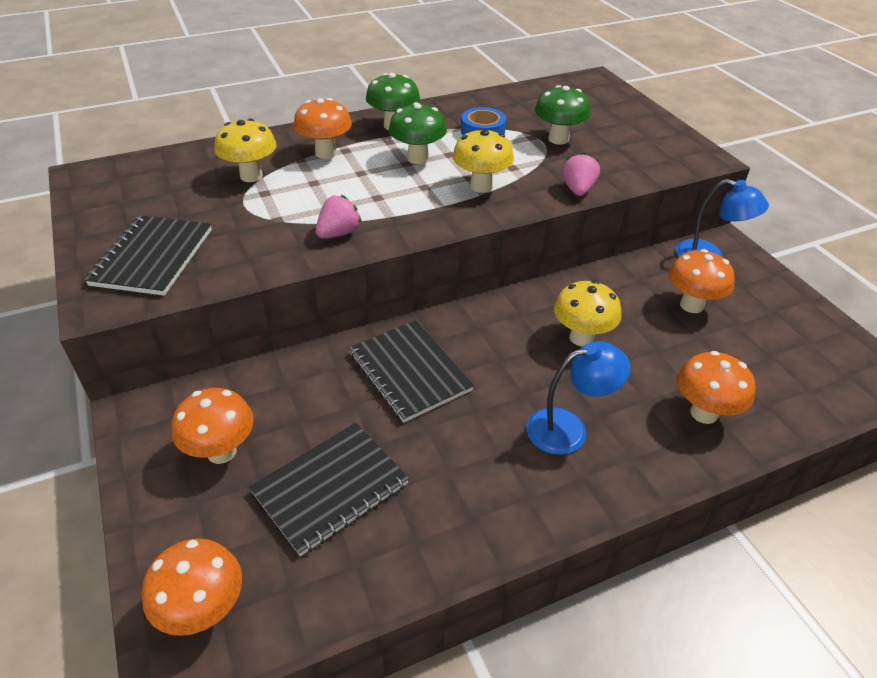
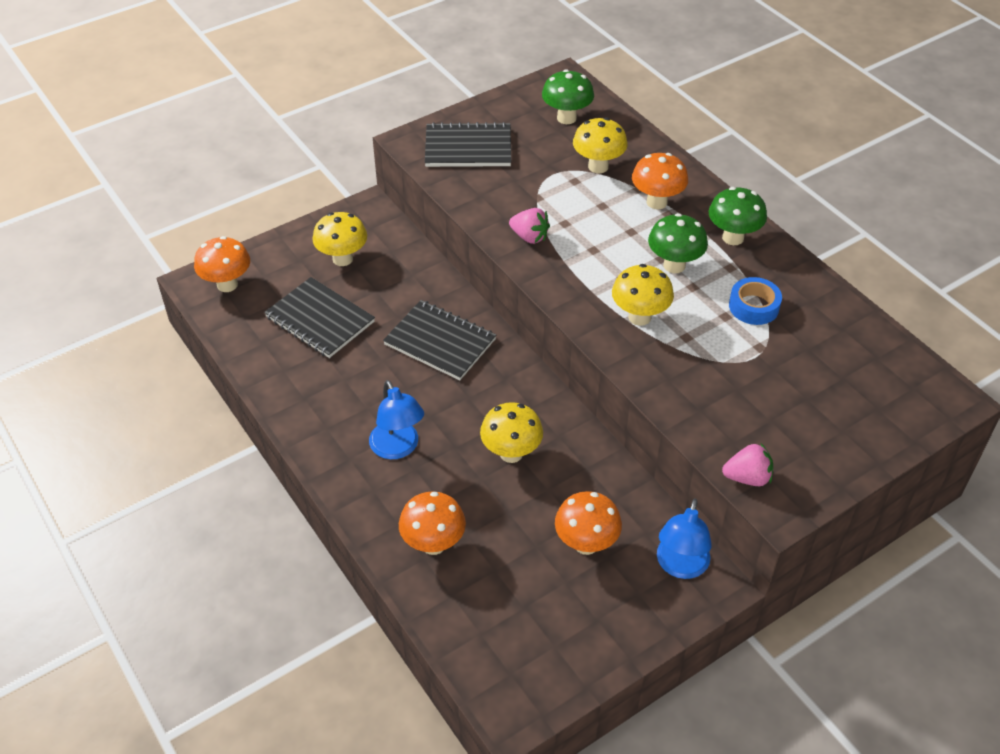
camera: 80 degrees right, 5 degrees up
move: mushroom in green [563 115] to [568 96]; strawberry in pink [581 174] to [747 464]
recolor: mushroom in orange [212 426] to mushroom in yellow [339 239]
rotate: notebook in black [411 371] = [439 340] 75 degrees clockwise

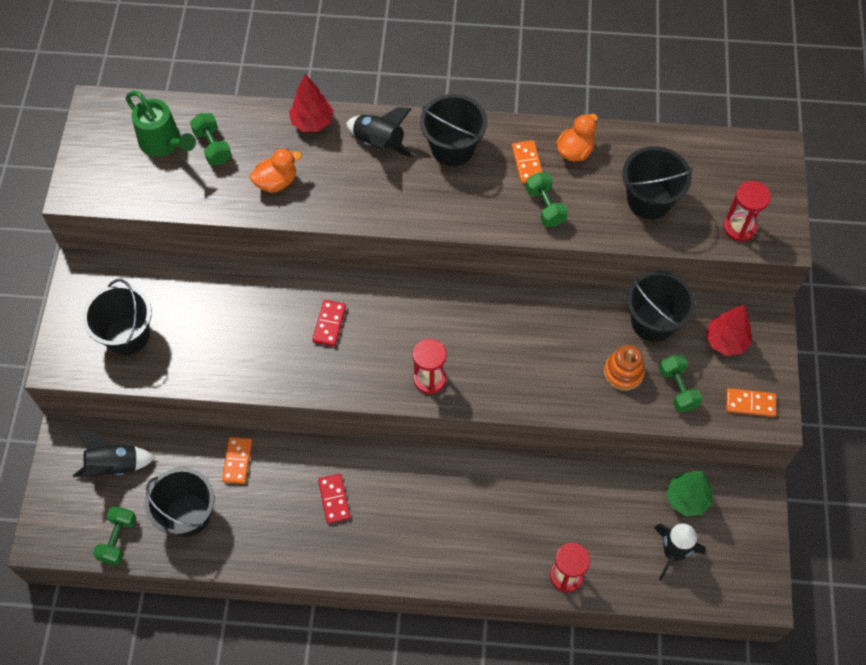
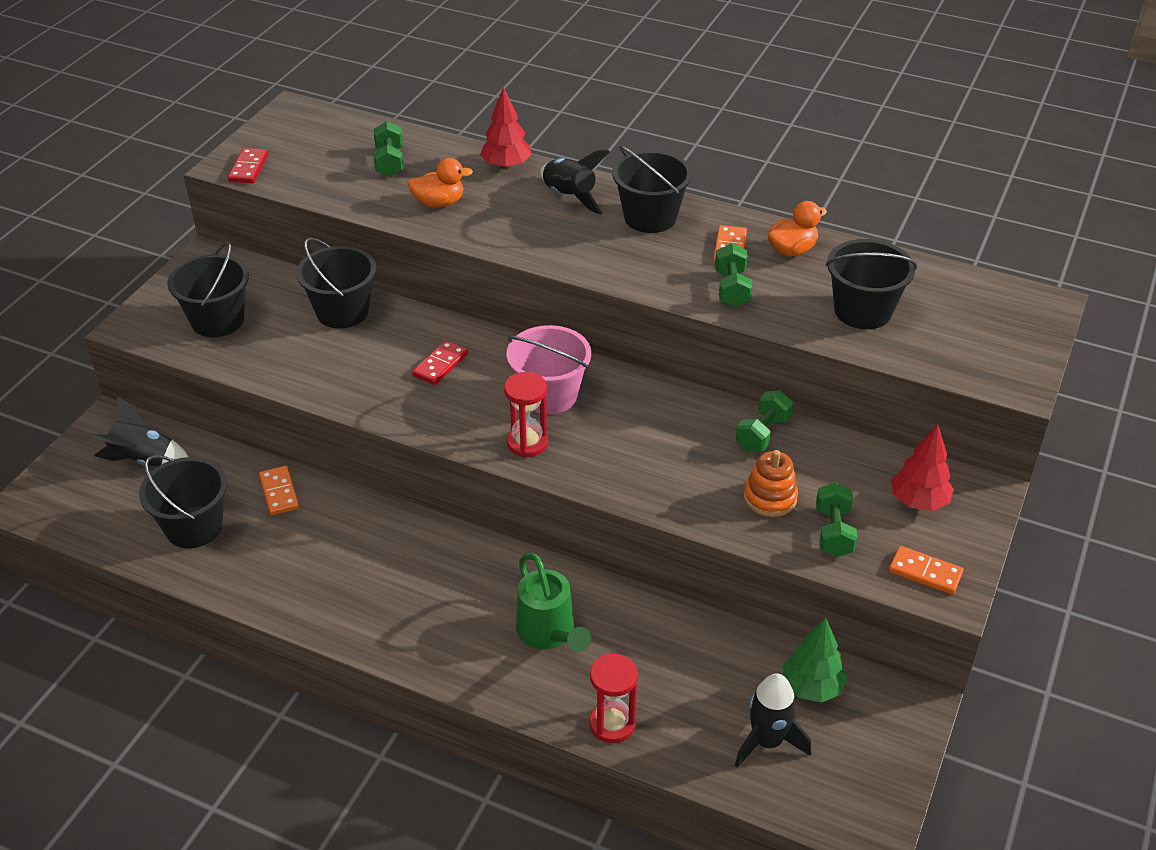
camera: 20 degrees right, 20 degrees down
delete: hourglass in red [747 211]
insert: bucket in pink [549 369]
move: dumbbell in green [114 536] to [764 421]; watering can in green [161 124] to [553 602]; domino in red [334 499] to [248 165]; bucket in black [661 306] to [336 283]
rotate: domino in orange [237 460] = [279 490] 45 degrees counterclockwise

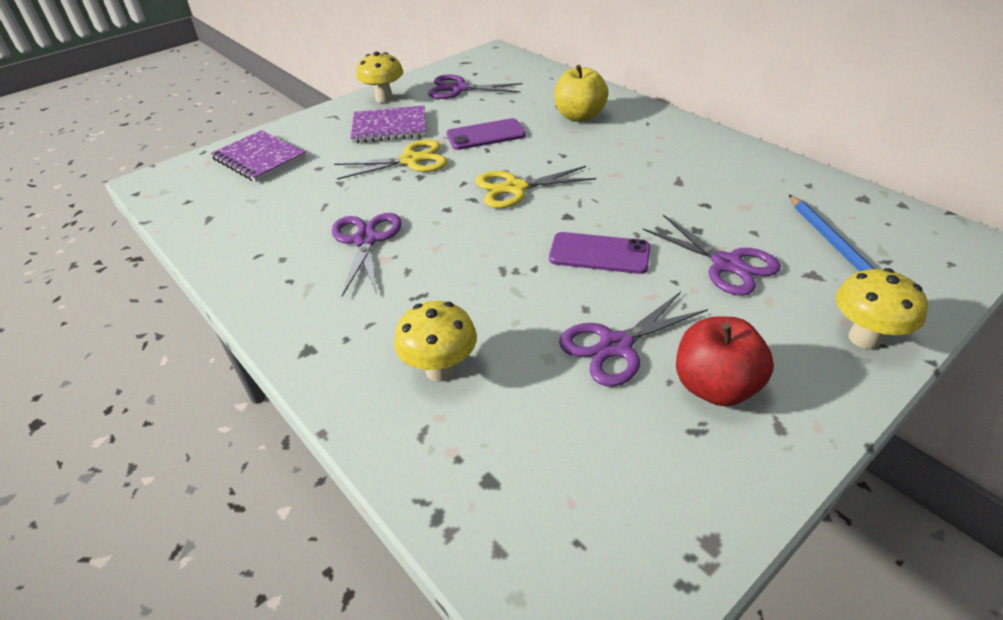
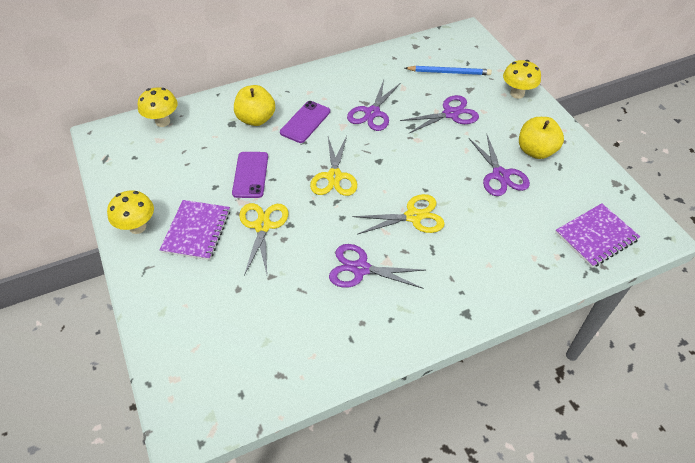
camera: 75 degrees left, 10 degrees up
insert: scissors in yellow [399 214]
move: notebook in purple [258 156] to [597 235]; mushroom in yellow [435 341] to [158 107]; scissors in purple [475 87] to [374 105]; phone in purple [599 253] to [305 122]
recolor: apple in red [725 361] to apple in yellow [541 138]

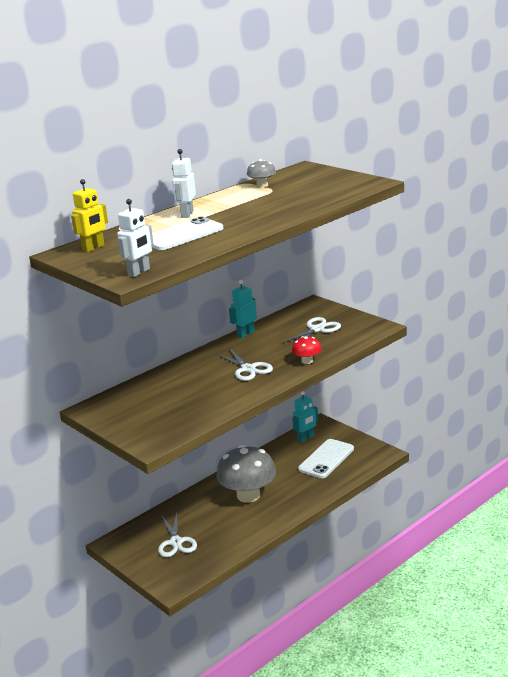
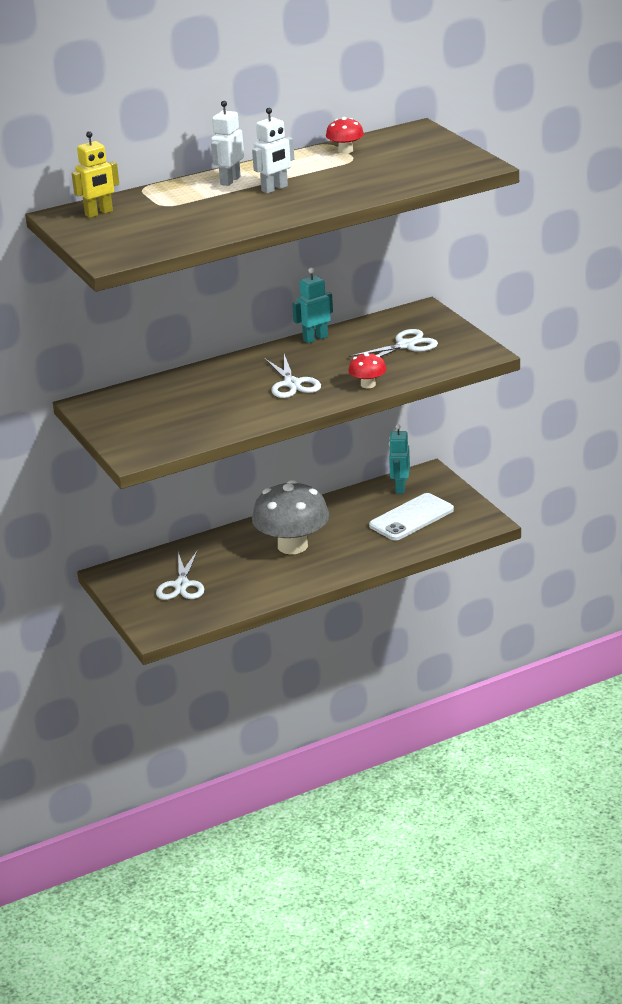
camera: 15 degrees right, 5 degrees up
delete: phone in white [187 233]
move: robot in white [135 238] to [273 151]
recolor: mushroom in grey [261 173] to mushroom in red [345 135]
rotate: robot in turquoise [305 417] = [399 459] 120 degrees clockwise

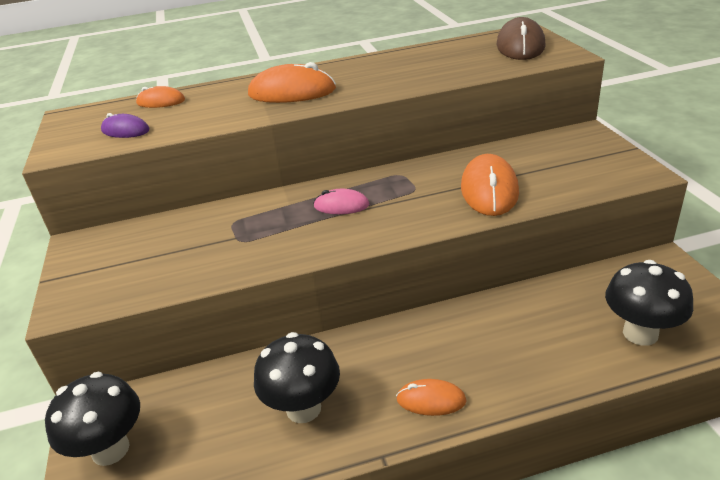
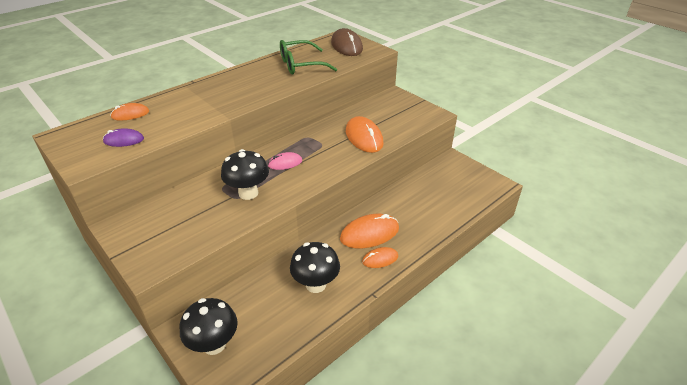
camera: 30 degrees left, 5 degrees up
insert: glasses in green [308 57]
move: mouse in orange [292 82] to [369 231]; mushroom in black [649 303] to [245 174]

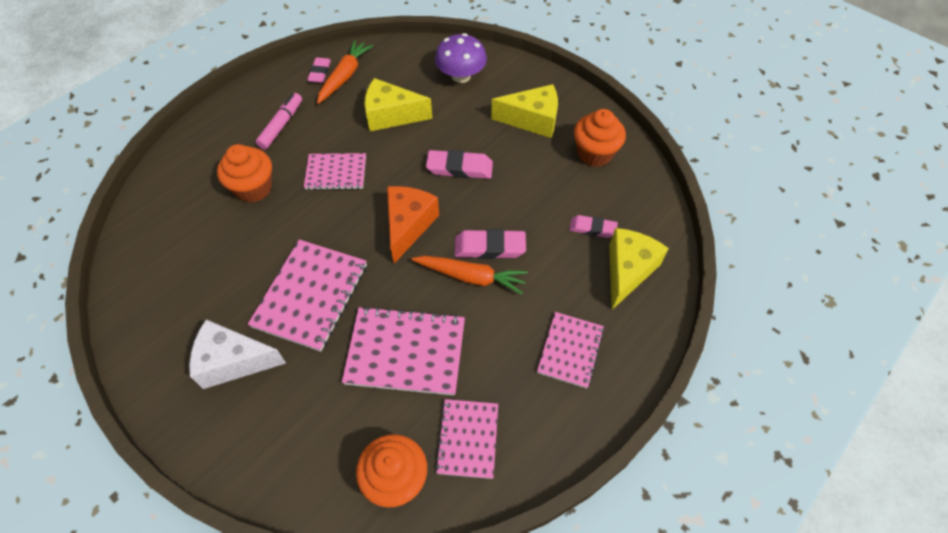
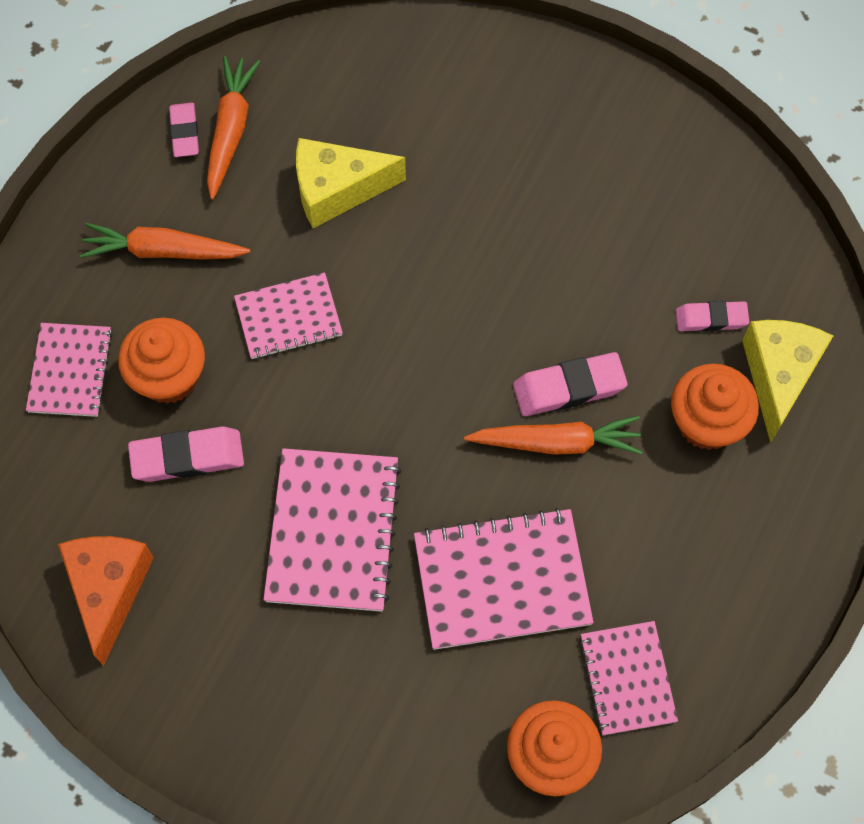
camera: 15 degrees left, 10 degrees up
delete: cheese in white [237 354]; mushroom in purple [461 58]; cheese in yellow [524 111]
move: cheese in orange [413 225] to [106 601]; eraser in pink [459 164] to [186 454]; notebook in pink [570 350] to [69 370]; cupcake in orange [600 138] to [715 407]
replace: marker in pink [278 121] to carrot in orange [165 241]

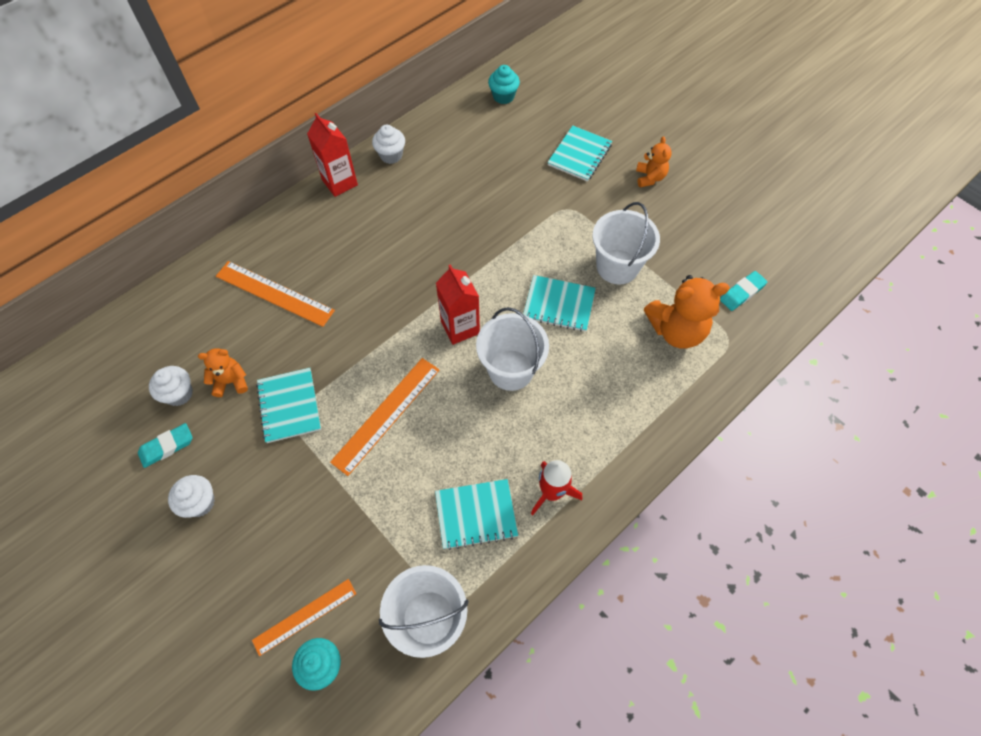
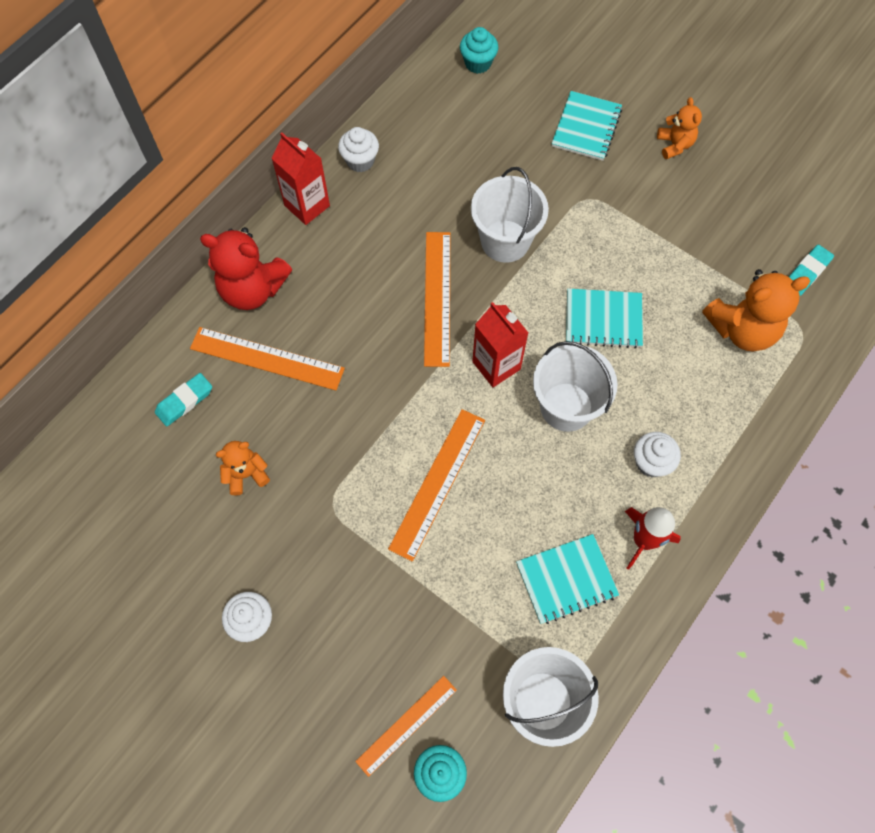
camera: 10 degrees left, 5 degrees up
delete: notebook in turquoise [288 405]
insert: teddy bear in red [246 268]; ruler in orange [437 299]
move: eraser in turquoise [165 445] to [183 400]; cupcake in white [171 386] to [657 454]; bucket in white [626 243] to [510 215]

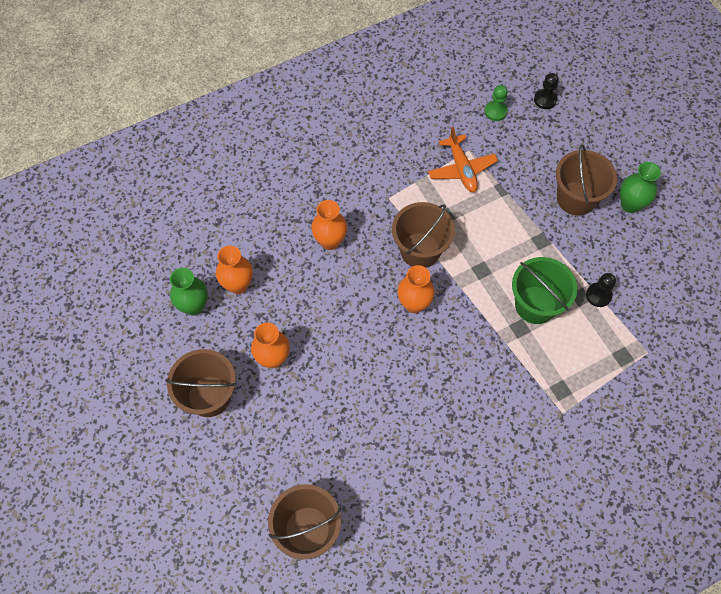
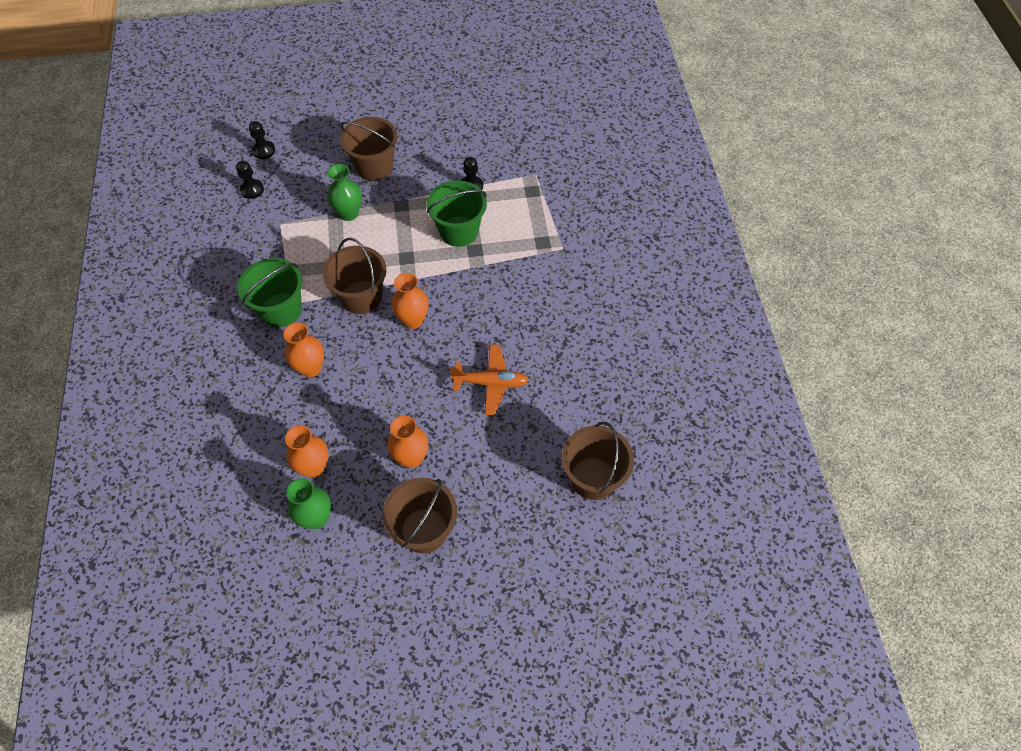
camera: 70 degrees left, 5 degrees down
insert: bucket in green [270 292]
move: plane in orange [463 159] to [489 380]; vase in green [640 187] to [344 192]
recolor: pawn in green [496 103] to pawn in black [250 180]

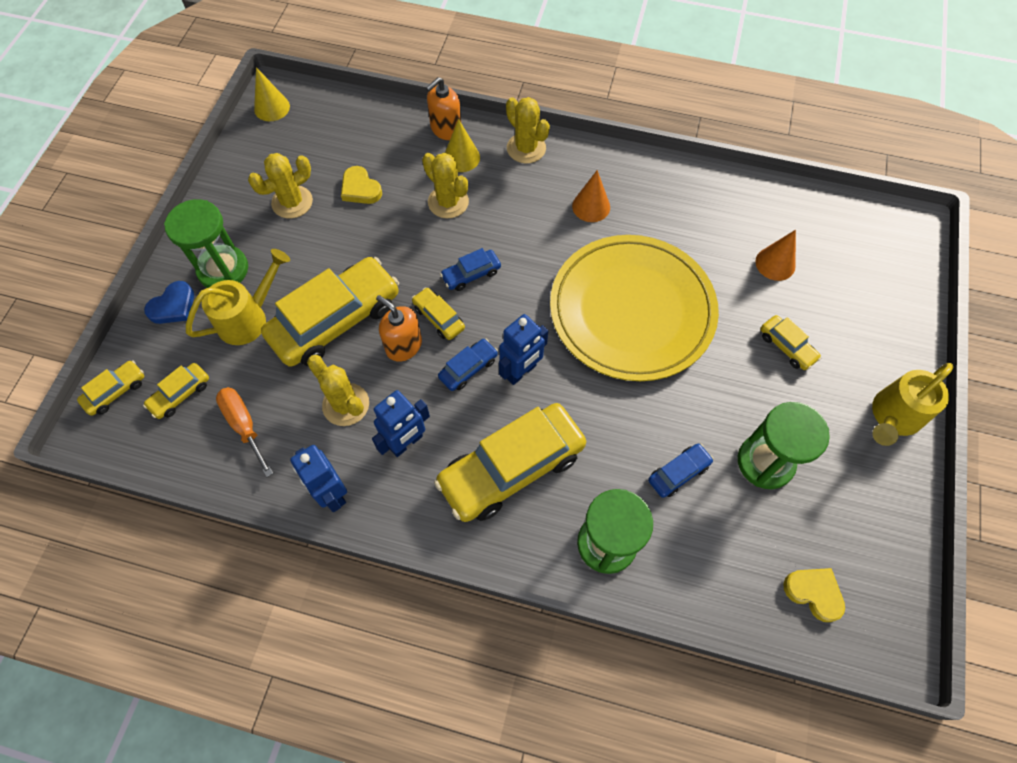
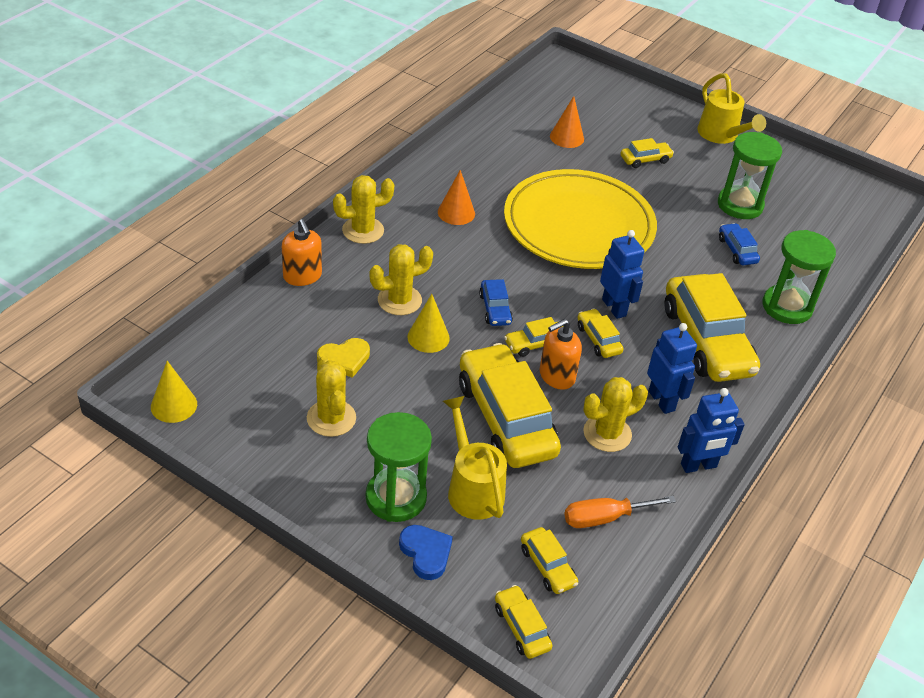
camera: 75 degrees left, 20 degrees down
delete: heart in yellow [814 595]
move: cone in yellow [462 145] to [428 323]
recolor: car in blue [468 365] to car in yellow [600 333]

